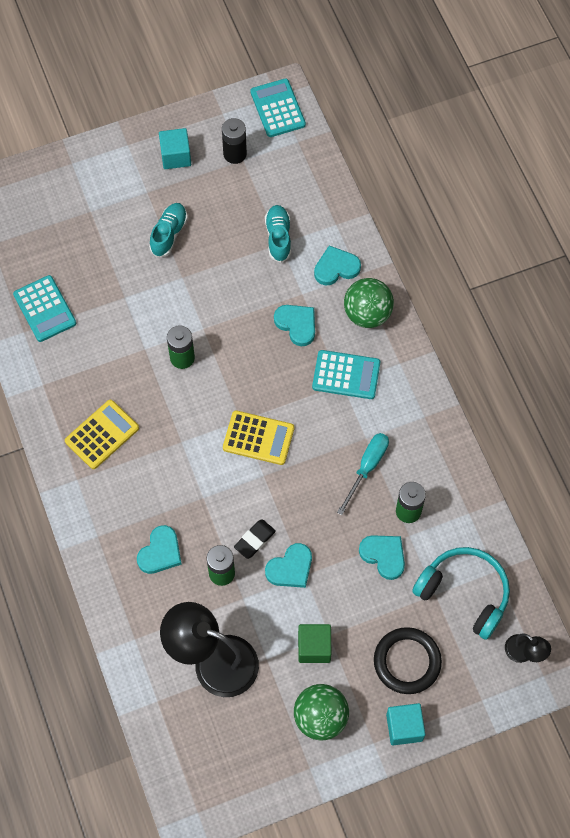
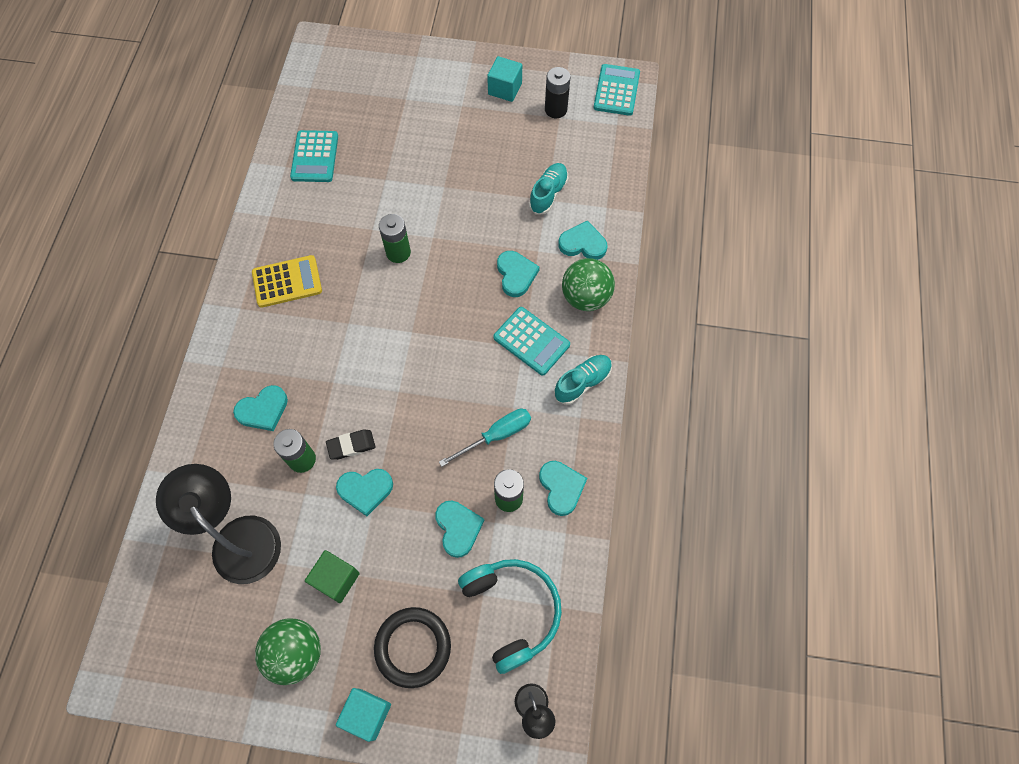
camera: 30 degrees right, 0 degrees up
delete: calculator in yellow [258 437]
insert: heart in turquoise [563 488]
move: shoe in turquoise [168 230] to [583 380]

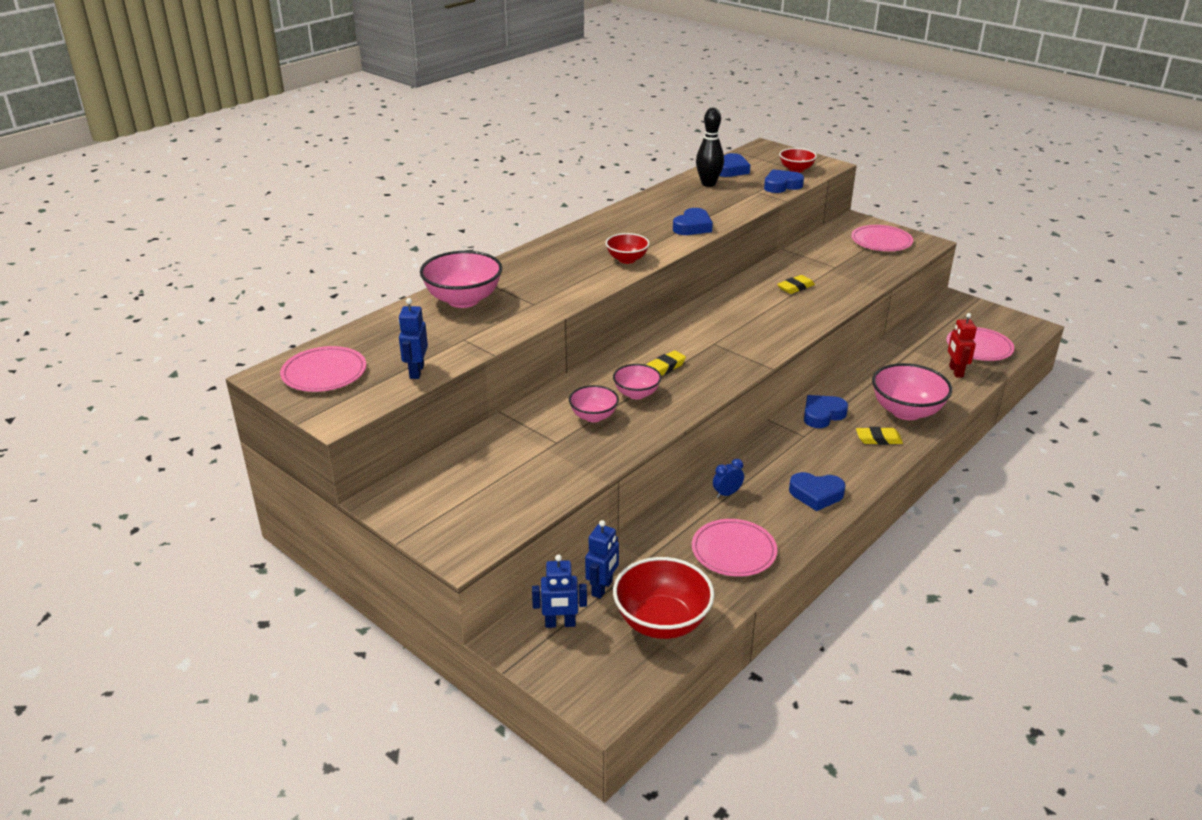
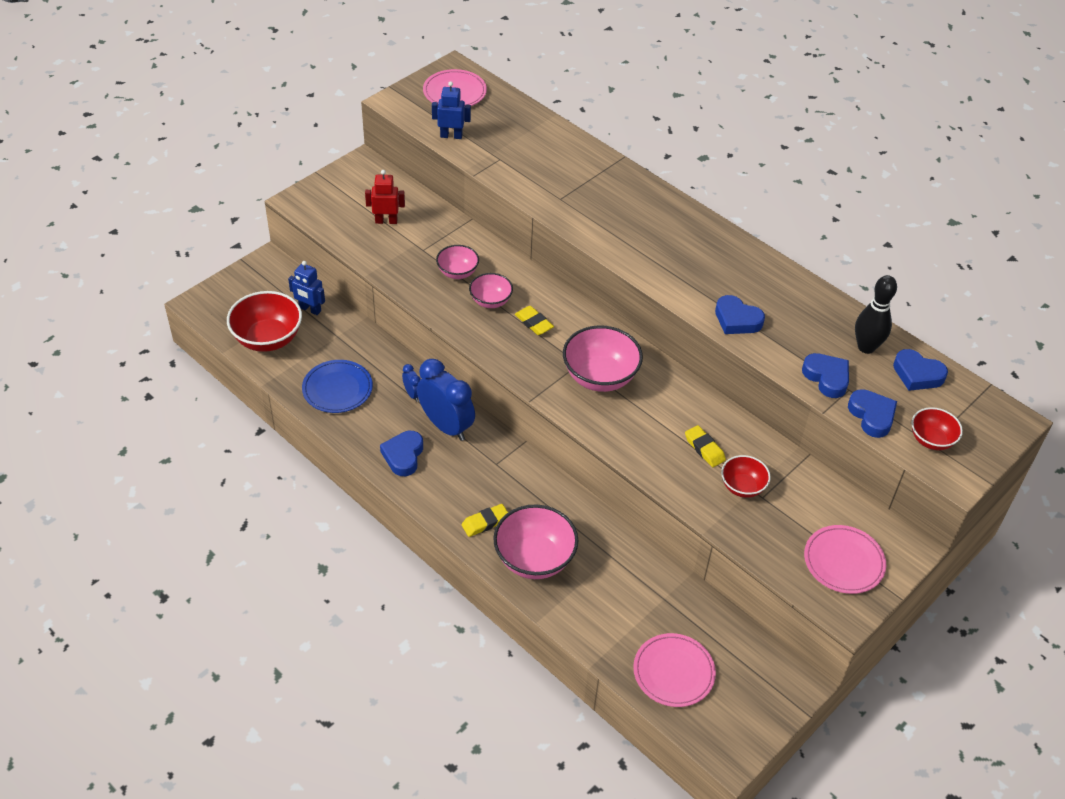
camera: 90 degrees right, 15 degrees up
delete: robot in blue [559 591]
insert: clock in blue [446 400]
move: bowl in pink [461 279] to [603 358]; bowl in red [628 248] to [746 476]; heart in blue [826 411] to [825 375]; robot in red [962 345] to [385 197]
recolor: plate in pink [734 548] to plate in blue [337 386]
rotate: eraser in yellow [879 436] = [484 520] 60 degrees clockwise

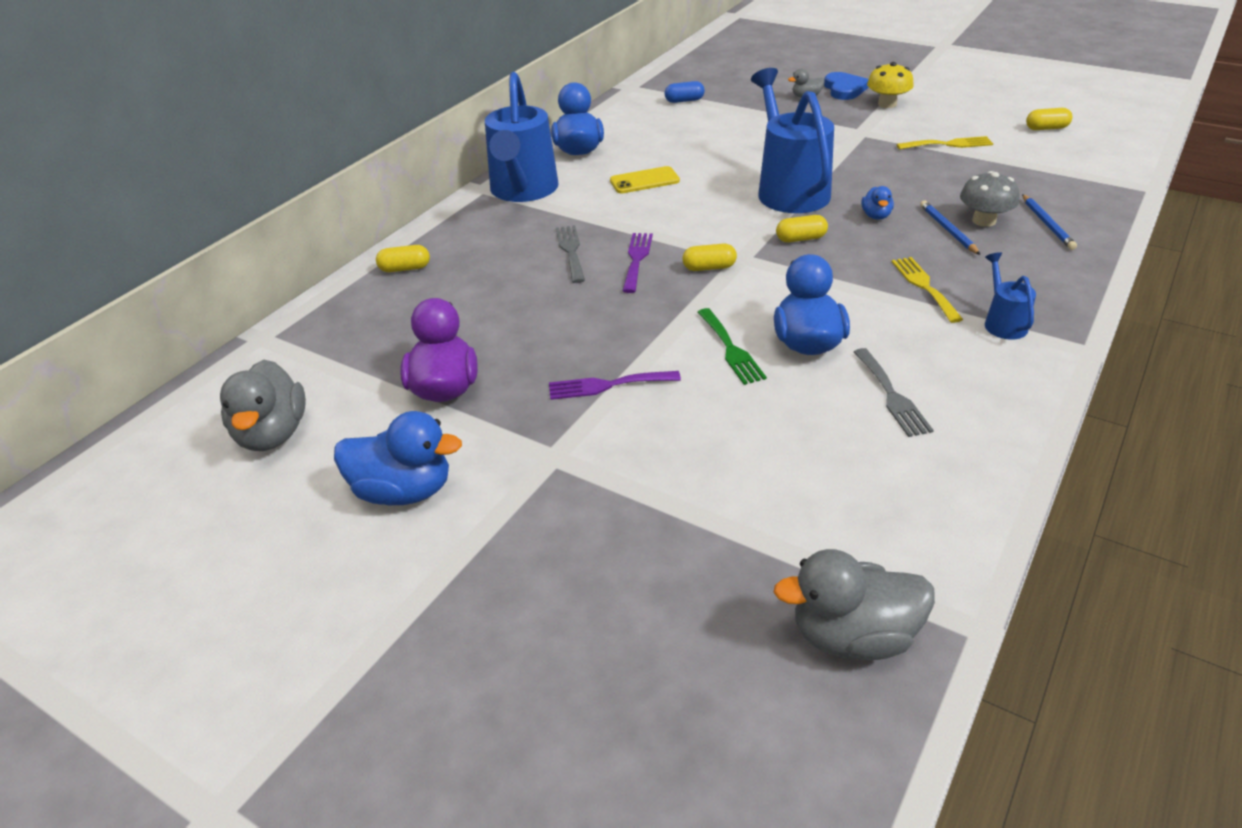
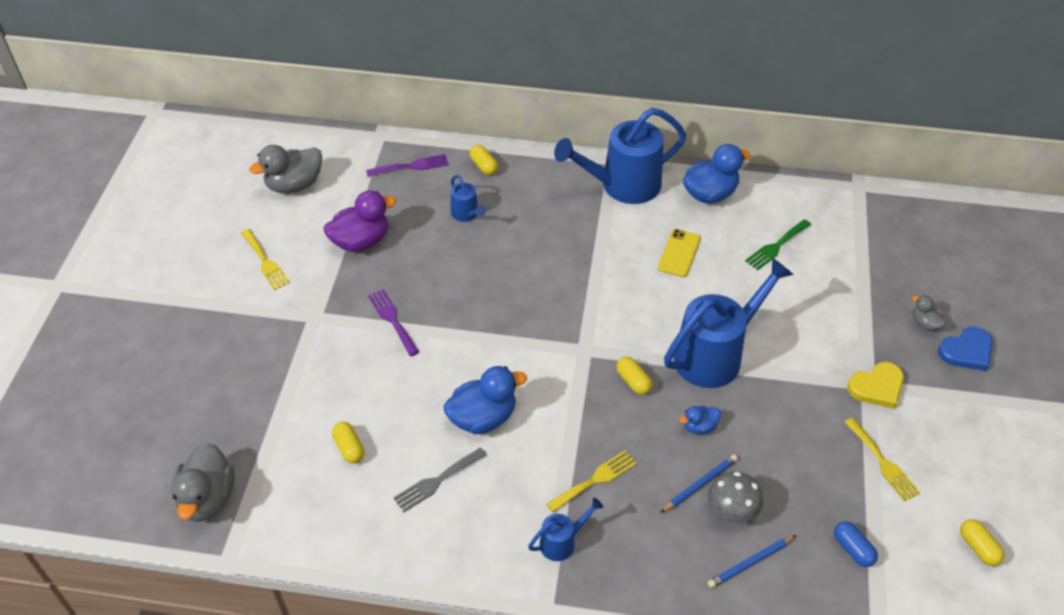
camera: 65 degrees right, 10 degrees up
delete: fork in grey [570 254]; mushroom in yellow [890 85]
insert: watering can in blue [468 198]; heart in yellow [875 385]
move: fork in purple [638 263] to [407 165]; capsule in blue [685 92] to [856 544]; capsule in yellow [710 257] to [348 443]; fork in green [732 346] to [778 244]
replace: duck in blue [398 458] to fork in yellow [265 259]
rotate: phone in yellow [645 180] = [679 253] 60 degrees clockwise; duck in grey [854 604] = [203 482] 150 degrees counterclockwise

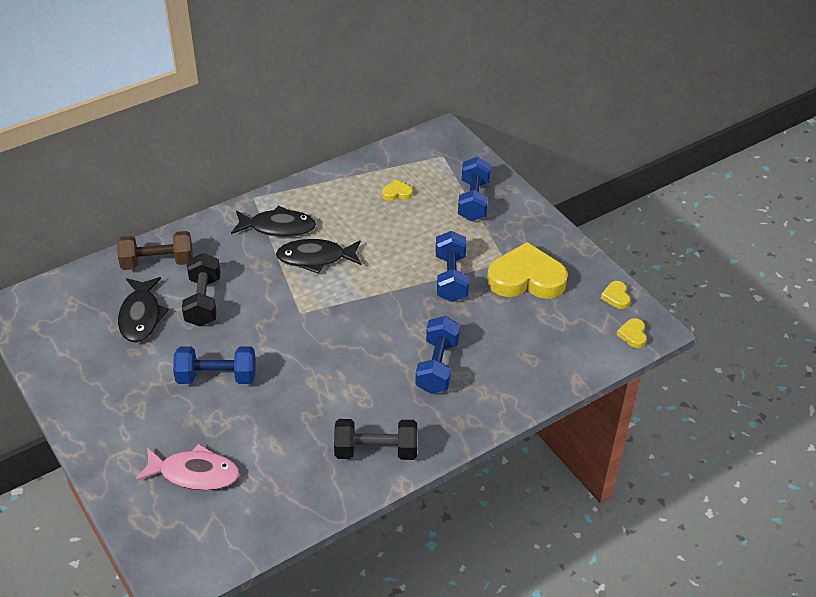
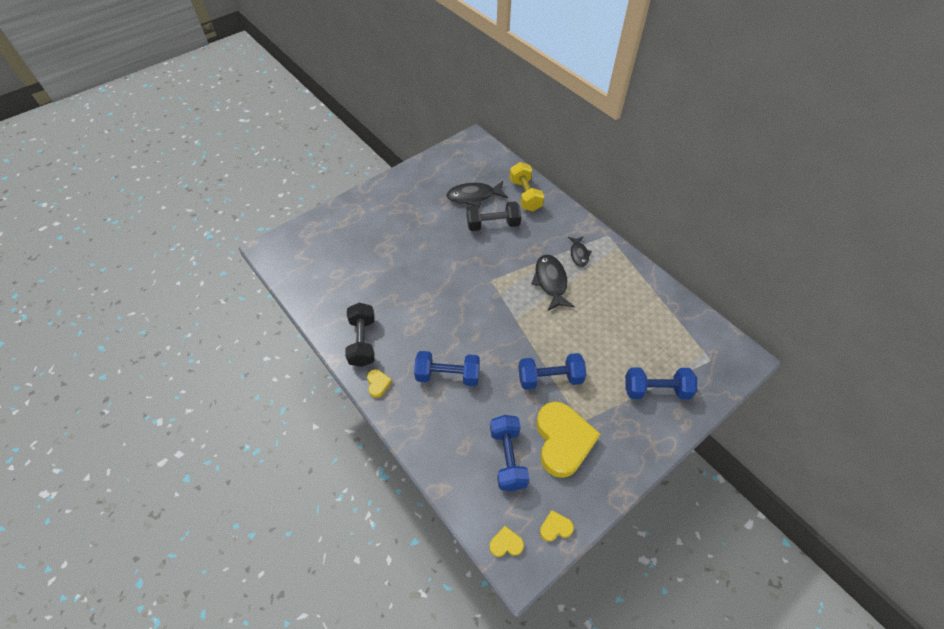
camera: 85 degrees right, 10 degrees up
delete: fish in pink [187 467]
move: dumbbell in blue [214 365] to [510 453]; heart in yellow [397 190] to [379 383]
recolor: dumbbell in brown [155 250] to dumbbell in yellow [527 186]
resize: fish in black [273 221] = [580 251] x0.62

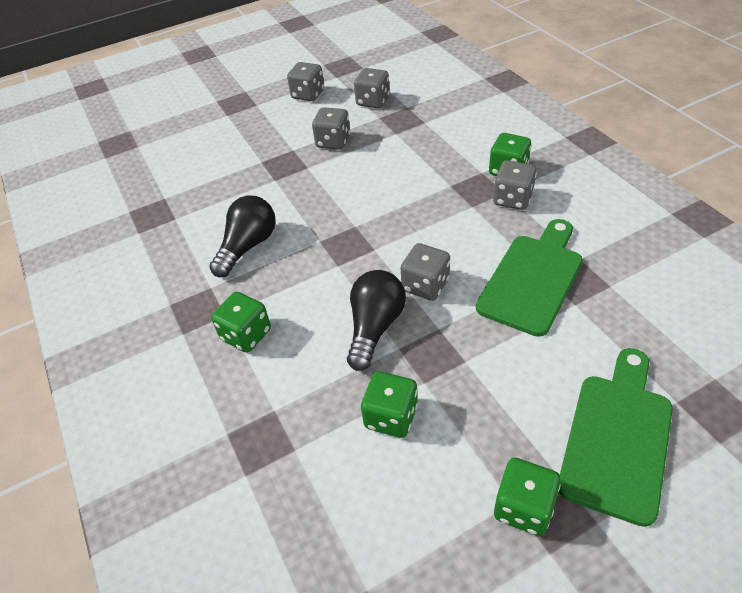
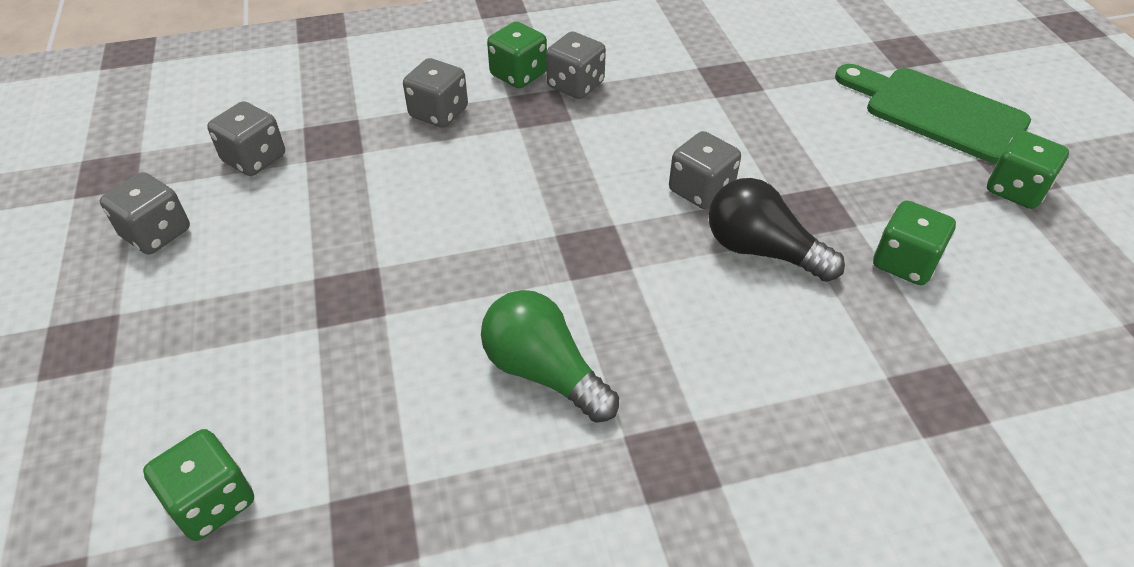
camera: 80 degrees left, 0 degrees up
delete: cutting board in green [529 278]
move: dice in green [241 322] to [198 485]; dice in grey [331 128] to [435 93]
recolor: light bulb in black [242 236] to light bulb in green [550 356]

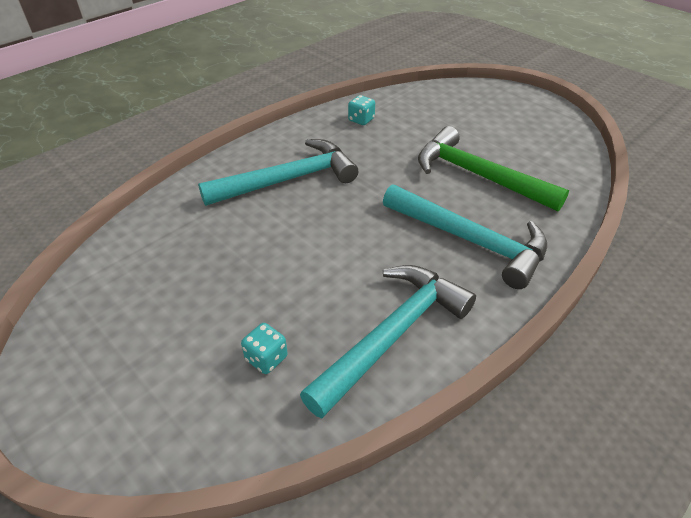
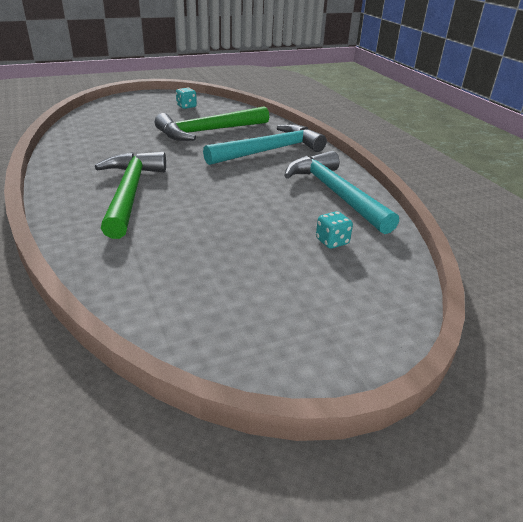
camera: 70 degrees left, 10 degrees down
move: dice in turquoise [361 110] to [186 98]
recolor: hammer in turquoise [278 172] to hammer in green [130 195]

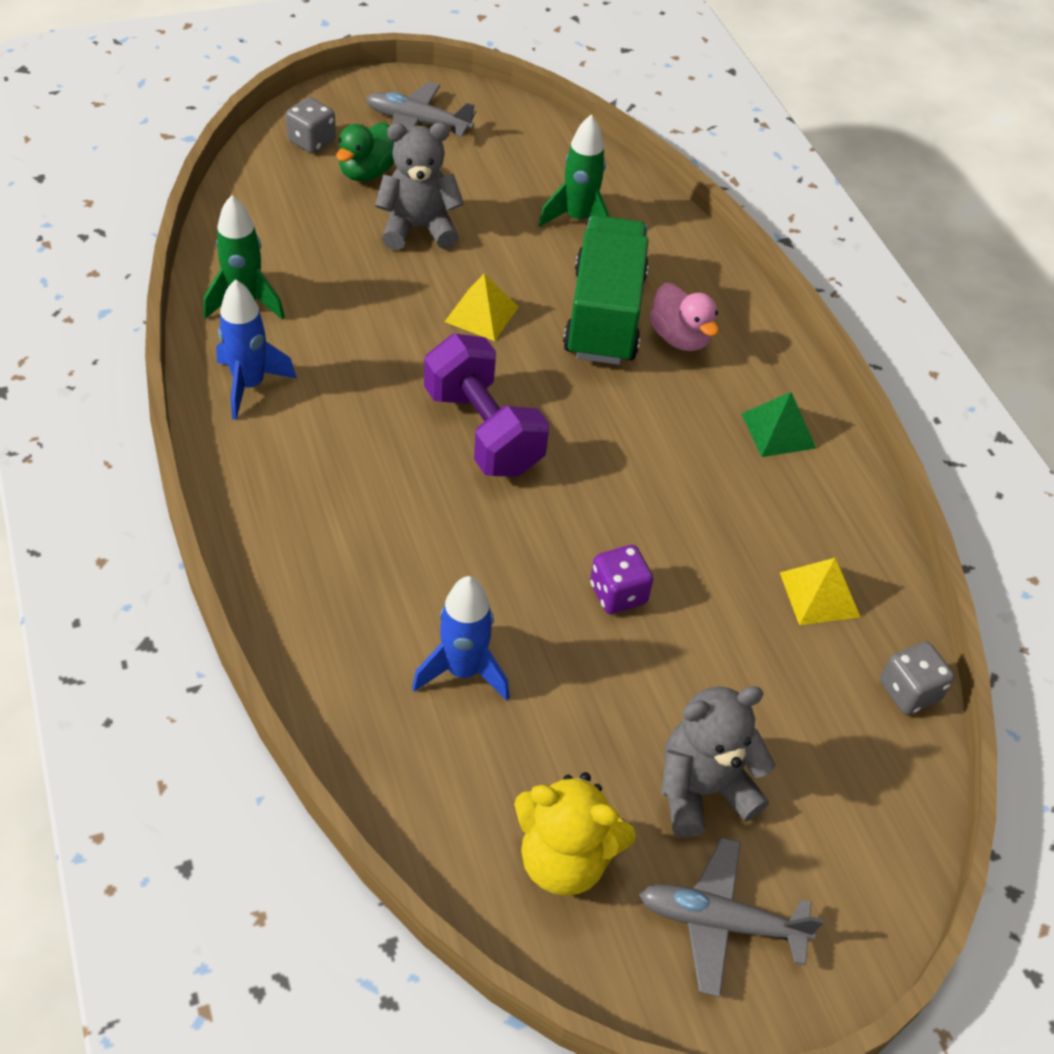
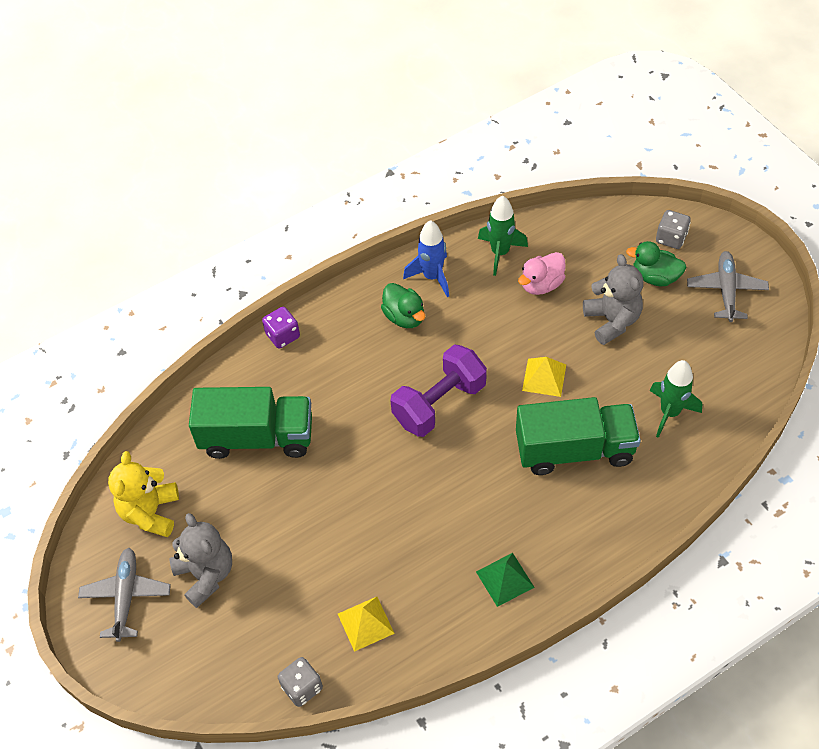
camera: 85 degrees right, 5 degrees up
insert: duck in green [403 305]
move: dice in purple [621 579] to [281 328]; duck in pink [684 317] to [542 273]
replace: rocket in blue [461 638] to truck in green [250 423]

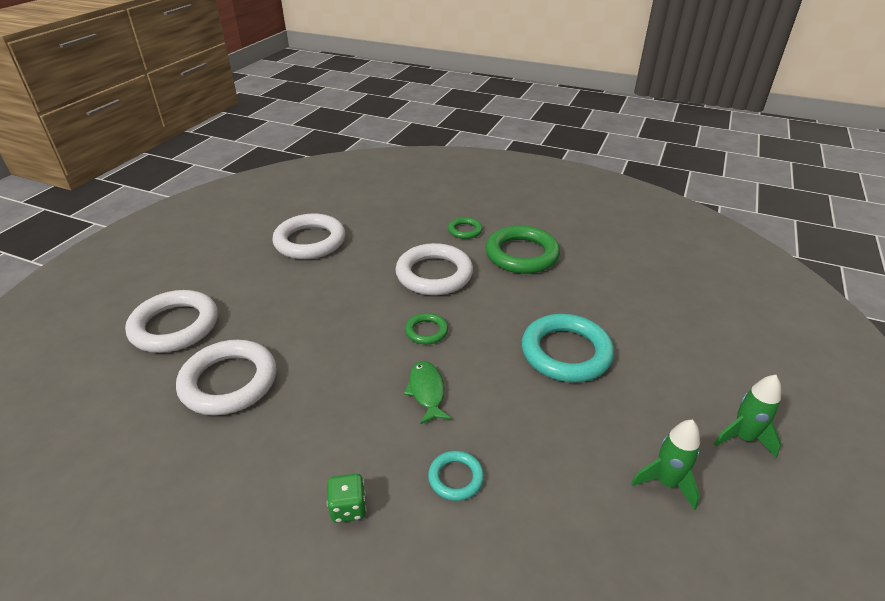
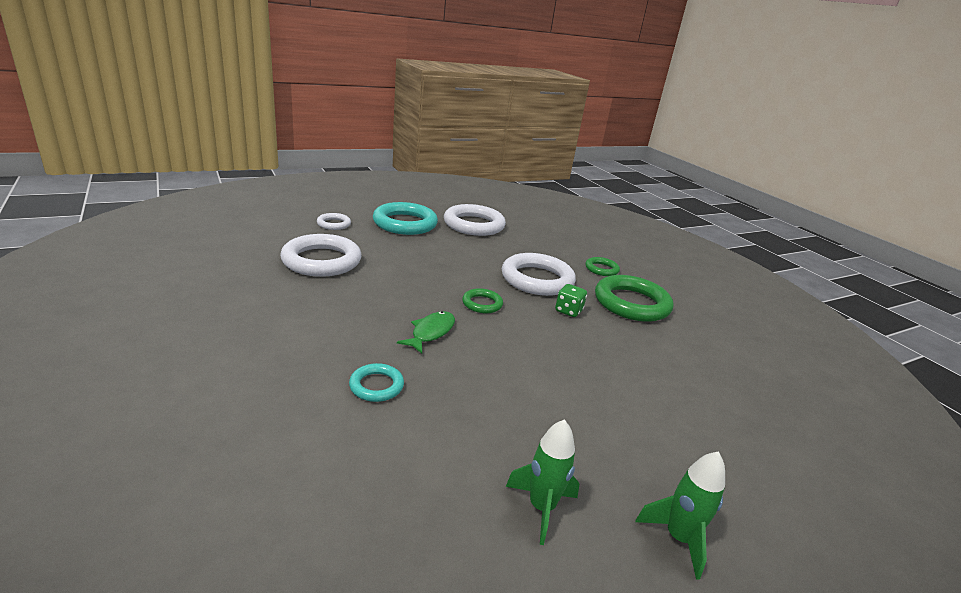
camera: 35 degrees right, 10 degrees down
move: dice in green [346 498] to [571 300]; ring in turquoise [568 348] to [405 218]
resize: ring in white [171 321] = [334 221] x0.50

